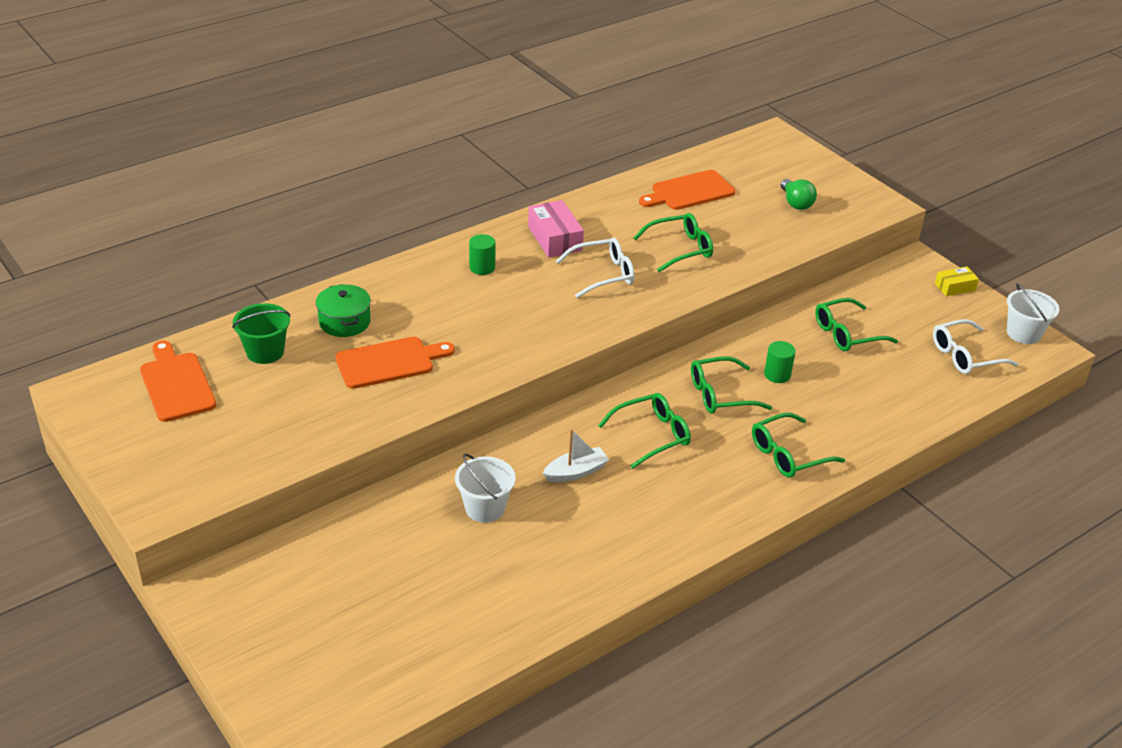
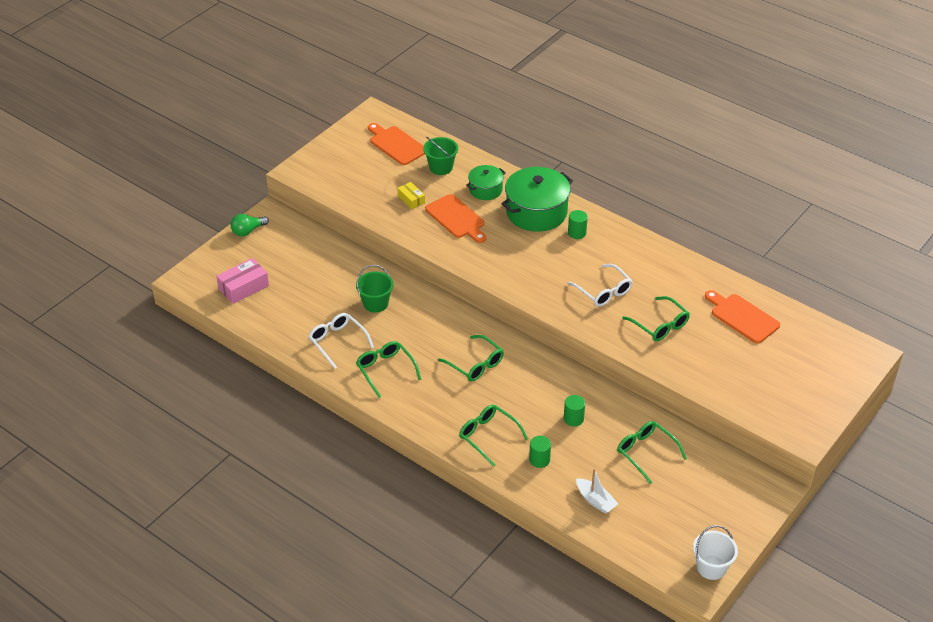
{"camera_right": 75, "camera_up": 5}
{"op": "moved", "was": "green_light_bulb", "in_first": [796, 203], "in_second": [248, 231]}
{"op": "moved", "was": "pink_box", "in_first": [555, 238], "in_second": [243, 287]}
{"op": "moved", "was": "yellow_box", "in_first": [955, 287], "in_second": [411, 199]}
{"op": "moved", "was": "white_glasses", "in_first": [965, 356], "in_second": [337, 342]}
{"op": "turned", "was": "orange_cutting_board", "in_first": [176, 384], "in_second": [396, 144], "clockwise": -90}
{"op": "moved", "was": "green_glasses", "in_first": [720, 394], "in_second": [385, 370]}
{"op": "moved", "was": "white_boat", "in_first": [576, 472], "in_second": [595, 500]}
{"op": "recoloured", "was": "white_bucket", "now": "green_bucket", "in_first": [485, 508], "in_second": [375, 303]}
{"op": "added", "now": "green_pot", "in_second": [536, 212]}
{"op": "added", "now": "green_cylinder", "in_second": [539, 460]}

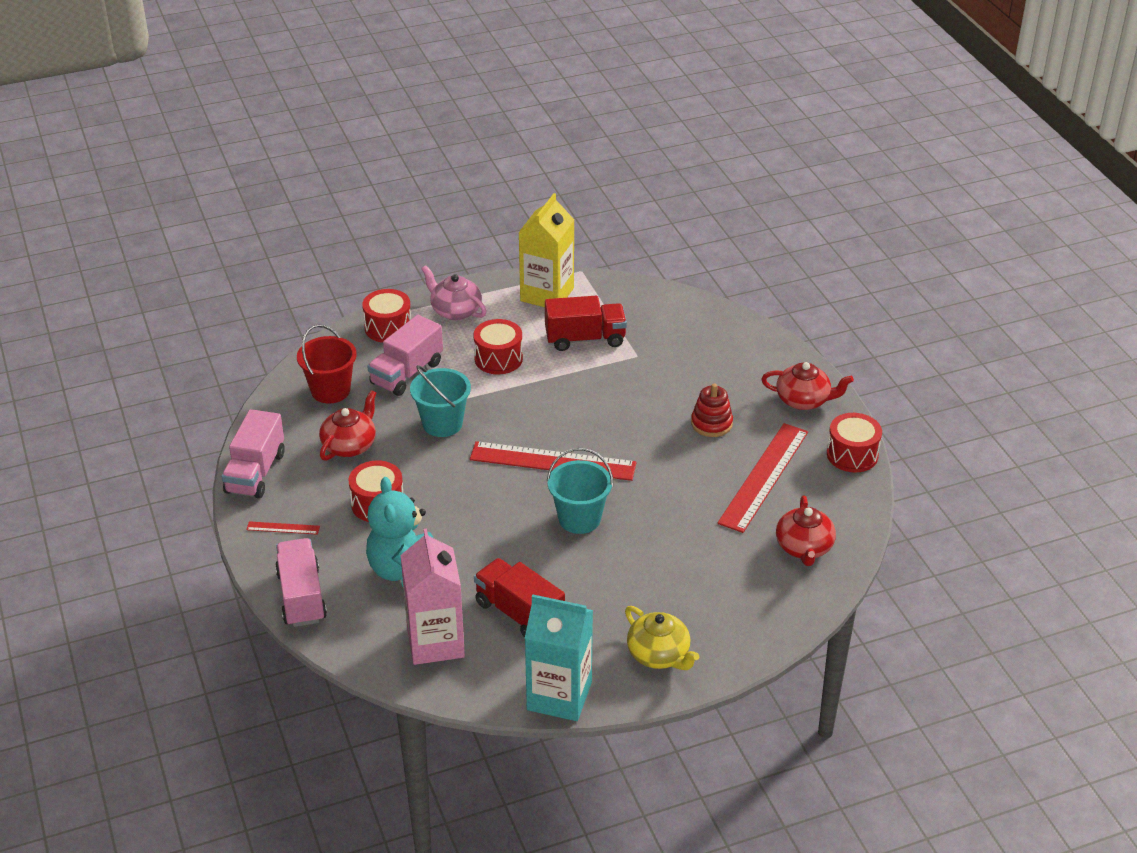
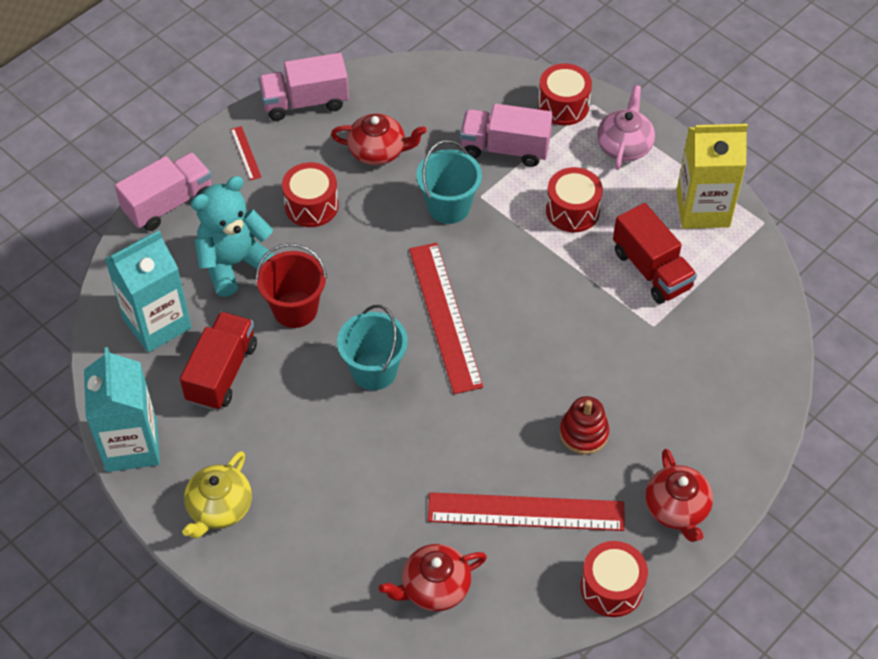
{"camera_right": 65, "camera_up": 15}
{"op": "moved", "was": "red_bucket", "in_first": [330, 390], "in_second": [295, 309]}
{"op": "recoloured", "was": "pink_carton", "now": "turquoise_carton", "in_first": [435, 642], "in_second": [157, 323]}

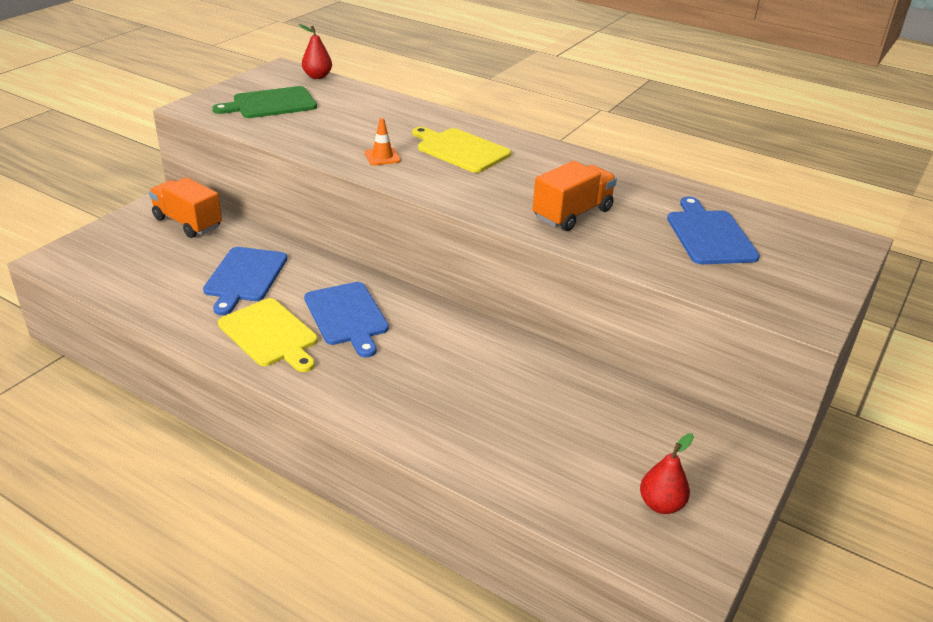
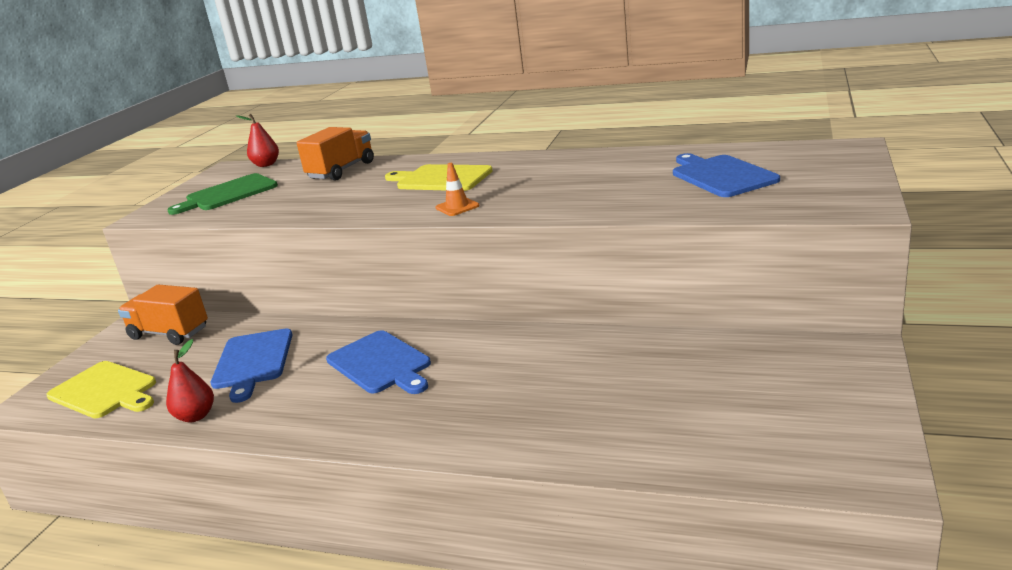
{"camera_right": -10, "camera_up": -10}
{"op": "moved", "was": "orange_traffic_cone", "in_first": [382, 157], "in_second": [457, 207]}
{"op": "moved", "was": "orange_truck", "in_first": [572, 214], "in_second": [341, 171]}
{"op": "moved", "was": "yellow_cutting_board", "in_first": [270, 335], "in_second": [105, 391]}
{"op": "moved", "was": "red_pear", "in_first": [661, 504], "in_second": [196, 416]}

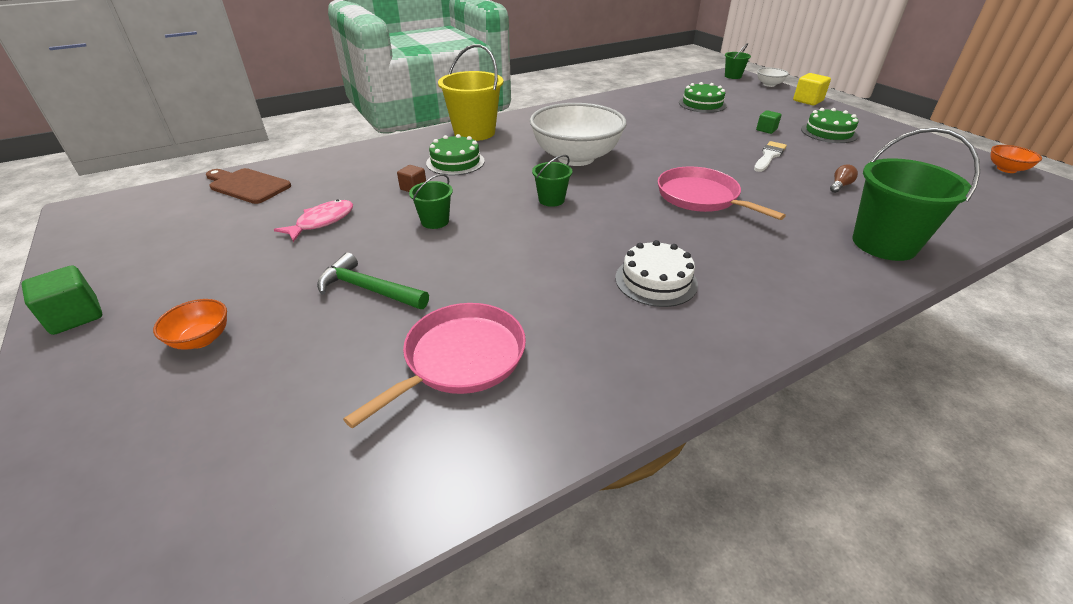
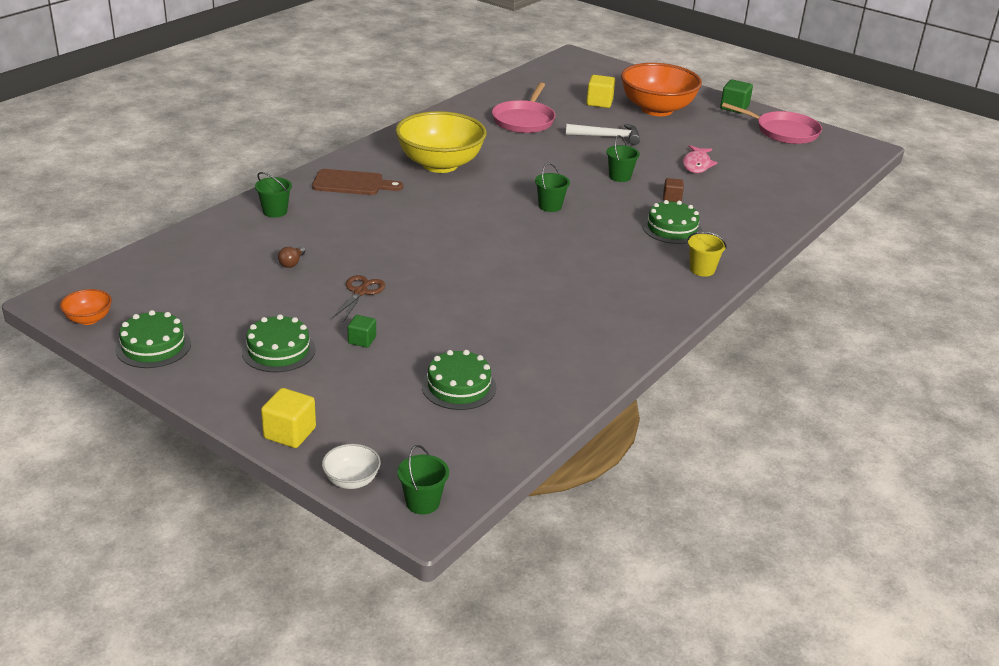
{"camera_right": 155, "camera_up": -5}
{"op": "resized", "was": "yellow_bucket", "in_first": [474, 132], "in_second": [702, 270], "ratio": 0.51}
{"op": "removed", "was": "white_bowl", "in_first": [576, 158]}
{"op": "resized", "was": "green_bucket", "in_first": [884, 244], "in_second": [275, 211], "ratio": 0.51}
{"op": "replaced", "was": "white_brush", "now": "brown_scissors", "in_first": [769, 156], "in_second": [360, 292]}
{"op": "moved", "was": "pink_pan", "in_first": [701, 197], "in_second": [783, 132]}
{"op": "moved", "was": "brown_cutting_board", "in_first": [247, 185], "in_second": [352, 183]}
{"op": "replaced", "was": "white_cake", "now": "yellow_bowl", "in_first": [656, 281], "in_second": [440, 164]}
{"op": "recoloured", "was": "green_hammer", "now": "white_hammer", "in_first": [368, 289], "in_second": [607, 137]}
{"op": "resized", "was": "orange_bowl", "in_first": [201, 339], "in_second": [657, 109], "ratio": 2.35}
{"op": "added", "now": "yellow_cube", "in_second": [599, 103]}
{"op": "added", "now": "green_cake", "in_second": [153, 346]}

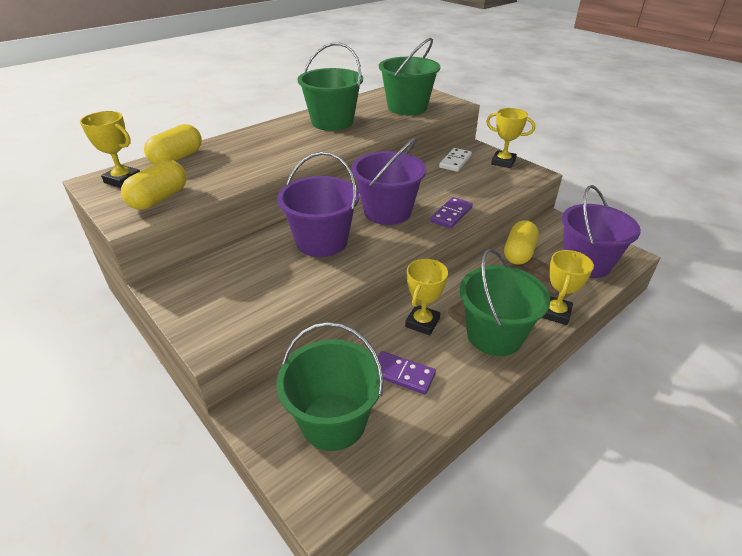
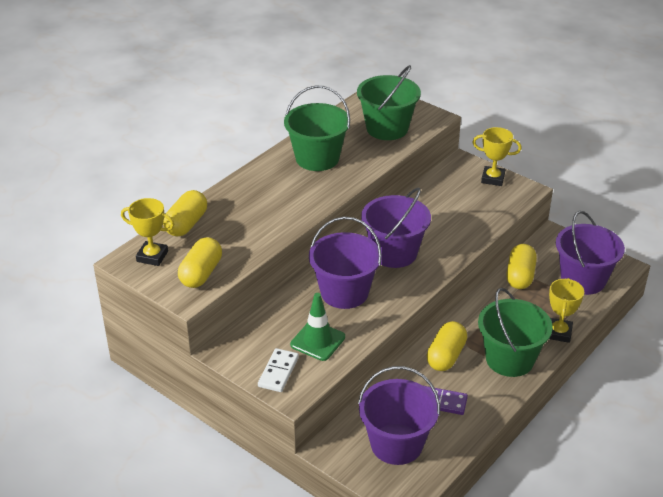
{"camera_right": -10, "camera_up": 0}
{"op": "moved", "was": "white_domino", "in_first": [455, 161], "in_second": [278, 372]}
{"op": "removed", "was": "purple_domino", "in_first": [451, 215]}
{"op": "replaced", "was": "yellow_trophy", "now": "yellow_capsule", "in_first": [422, 323], "in_second": [446, 356]}
{"op": "recoloured", "was": "green_bucket", "now": "purple_bucket", "in_first": [333, 421], "in_second": [396, 444]}
{"op": "added", "now": "green_traffic_cone", "in_second": [317, 341]}

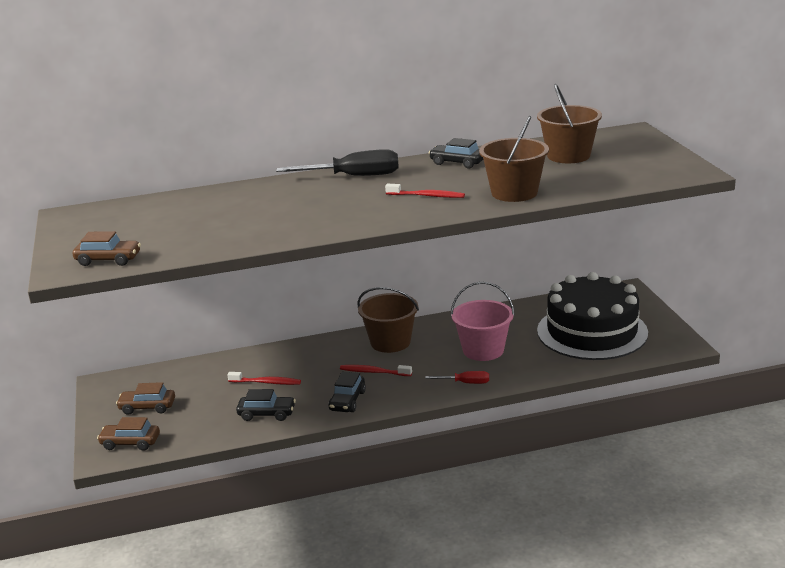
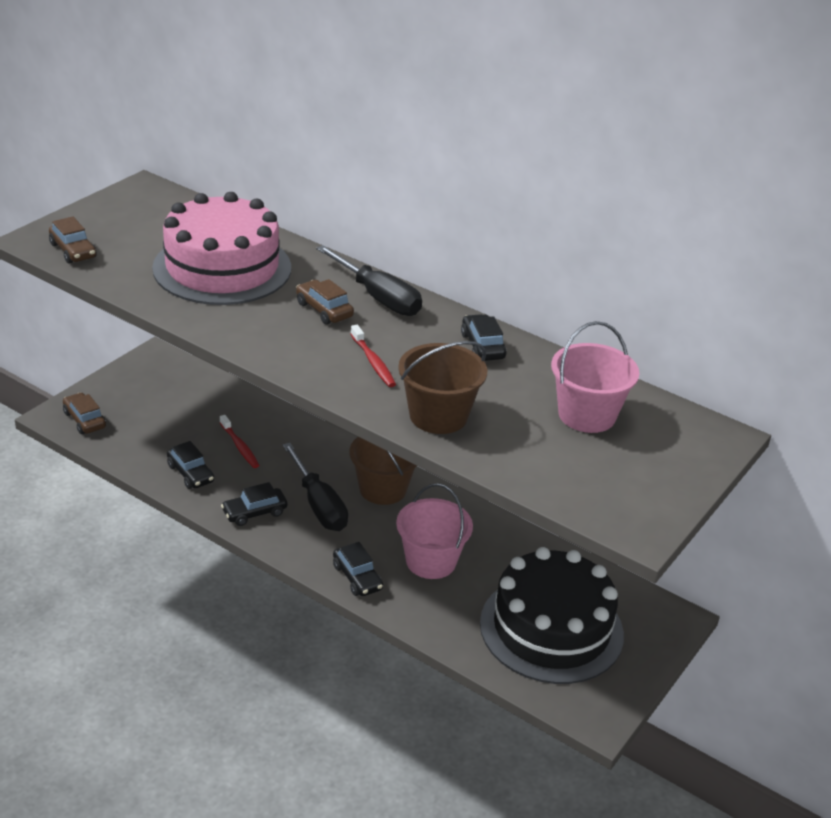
{"camera_right": 45, "camera_up": 10}
{"op": "recoloured", "was": "brown_bucket", "now": "pink_bucket", "in_first": [568, 156], "in_second": [587, 415]}
{"op": "replaced", "was": "red_toothbrush", "now": "black_screwdriver", "in_first": [374, 372], "in_second": [319, 505]}
{"op": "replaced", "was": "red_screwdriver", "now": "black_car", "in_first": [466, 383], "in_second": [357, 577]}
{"op": "moved", "was": "brown_car", "in_first": [147, 407], "in_second": [324, 310]}
{"op": "added", "now": "pink_cake", "in_second": [222, 268]}

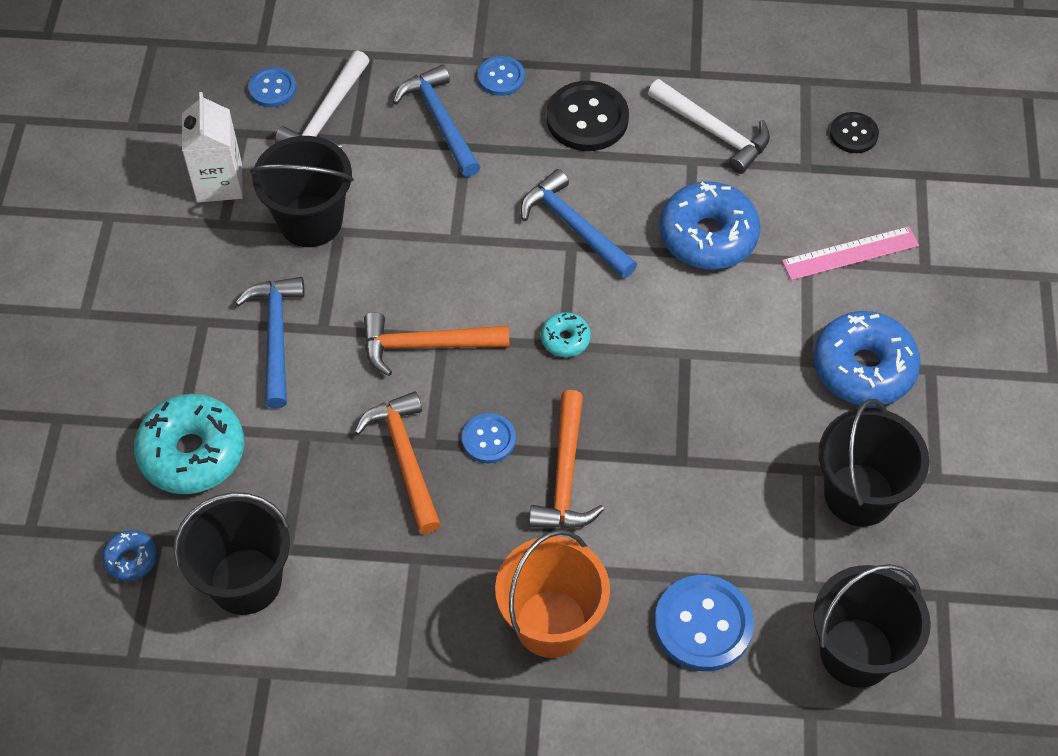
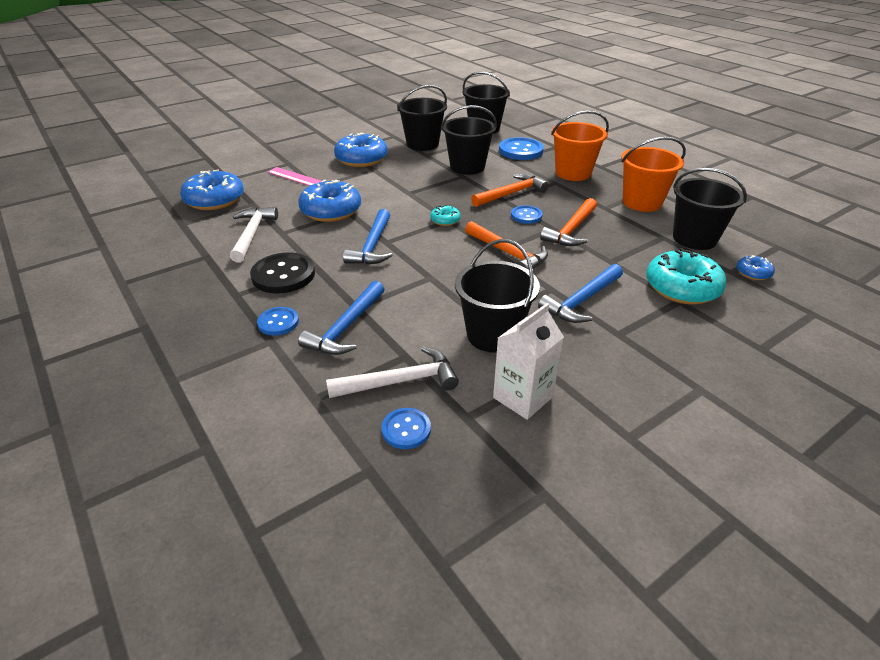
{"camera_right": -130, "camera_up": -20}
{"op": "replaced", "was": "black_button", "now": "blue_donut", "in_first": [853, 134], "in_second": [215, 200]}
{"op": "added", "now": "black_bucket", "in_second": [467, 167]}
{"op": "added", "now": "orange_bucket", "in_second": [642, 202]}

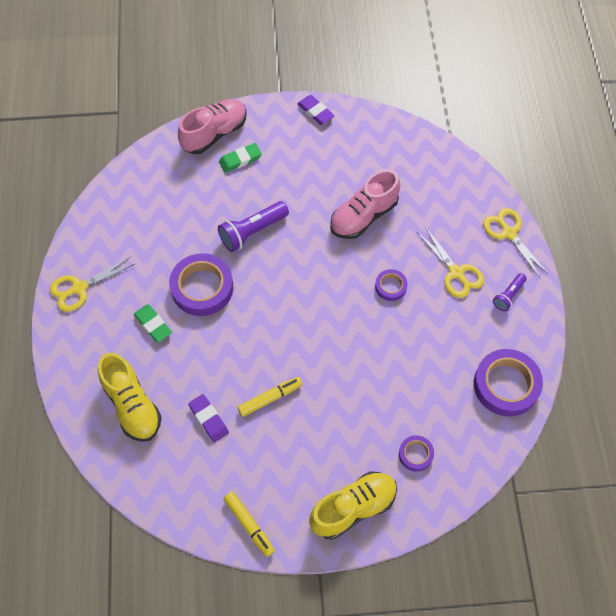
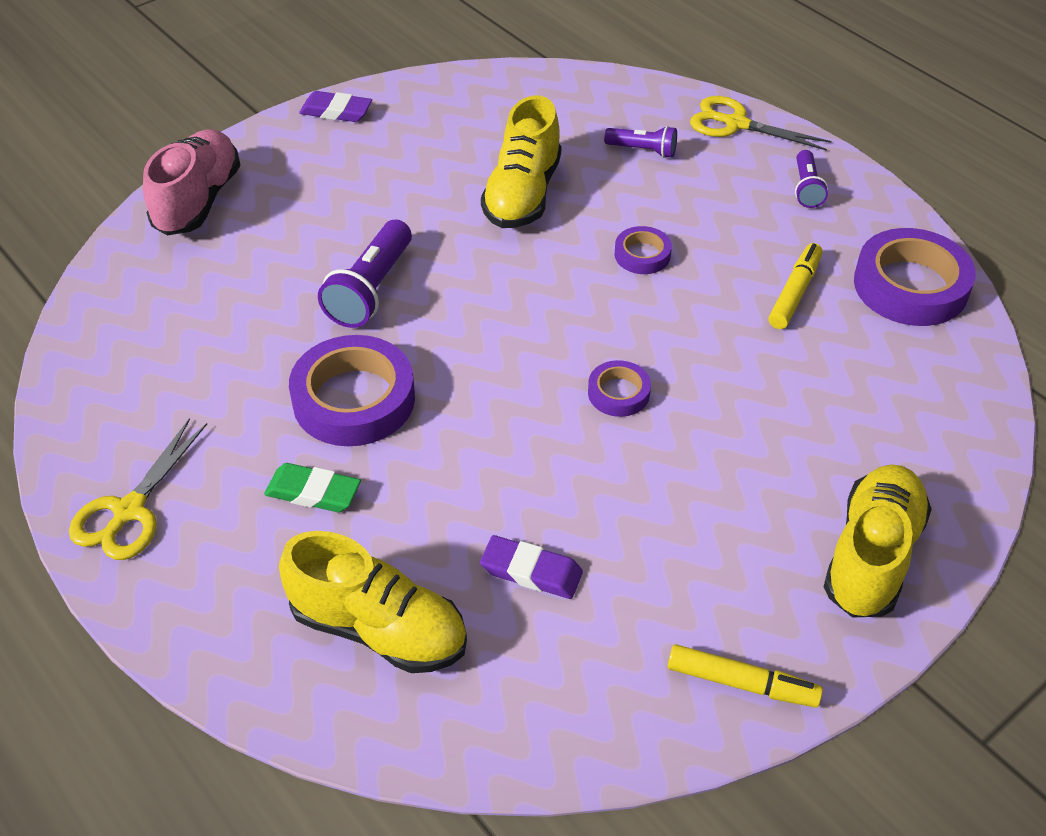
{"camera_right": -35, "camera_up": -15}
{"op": "removed", "was": "green_eraser", "in_first": [240, 159]}
{"op": "recoloured", "was": "pink_shoe", "now": "yellow_shoe", "in_first": [363, 216], "in_second": [522, 194]}
{"op": "removed", "was": "yellow_scissors", "in_first": [456, 272]}
{"op": "moved", "was": "yellow_marker", "in_first": [270, 398], "in_second": [795, 293]}
{"op": "moved", "was": "purple_tape", "in_first": [415, 454], "in_second": [618, 393]}
{"op": "added", "now": "purple_flashlight", "in_second": [643, 150]}

